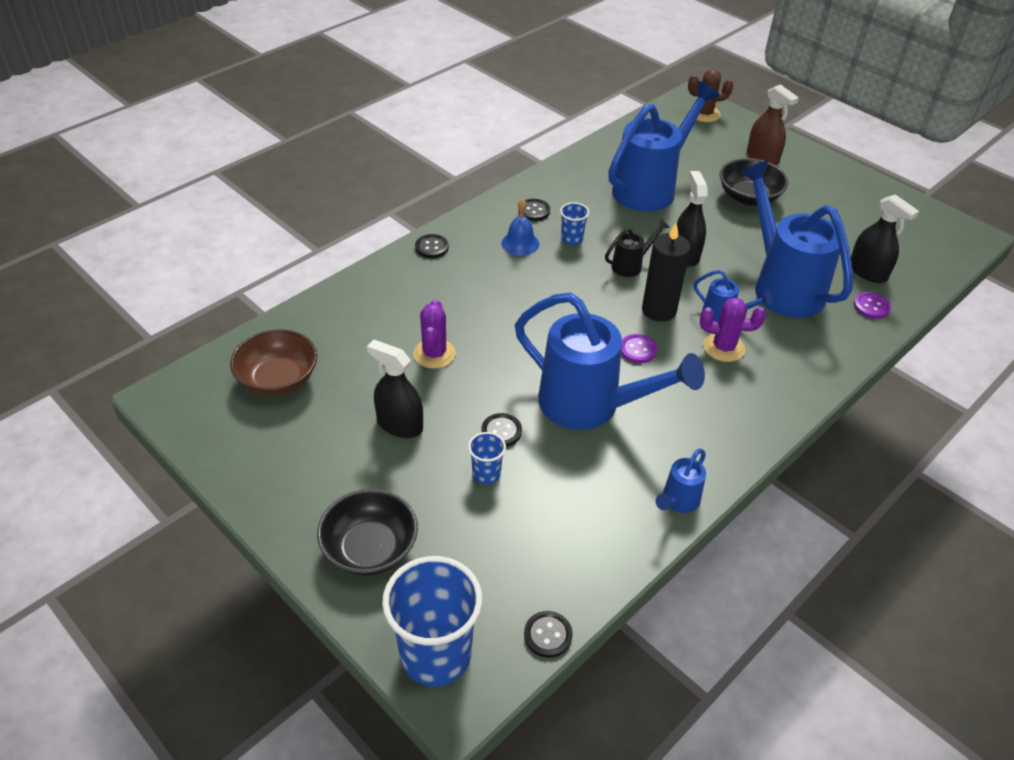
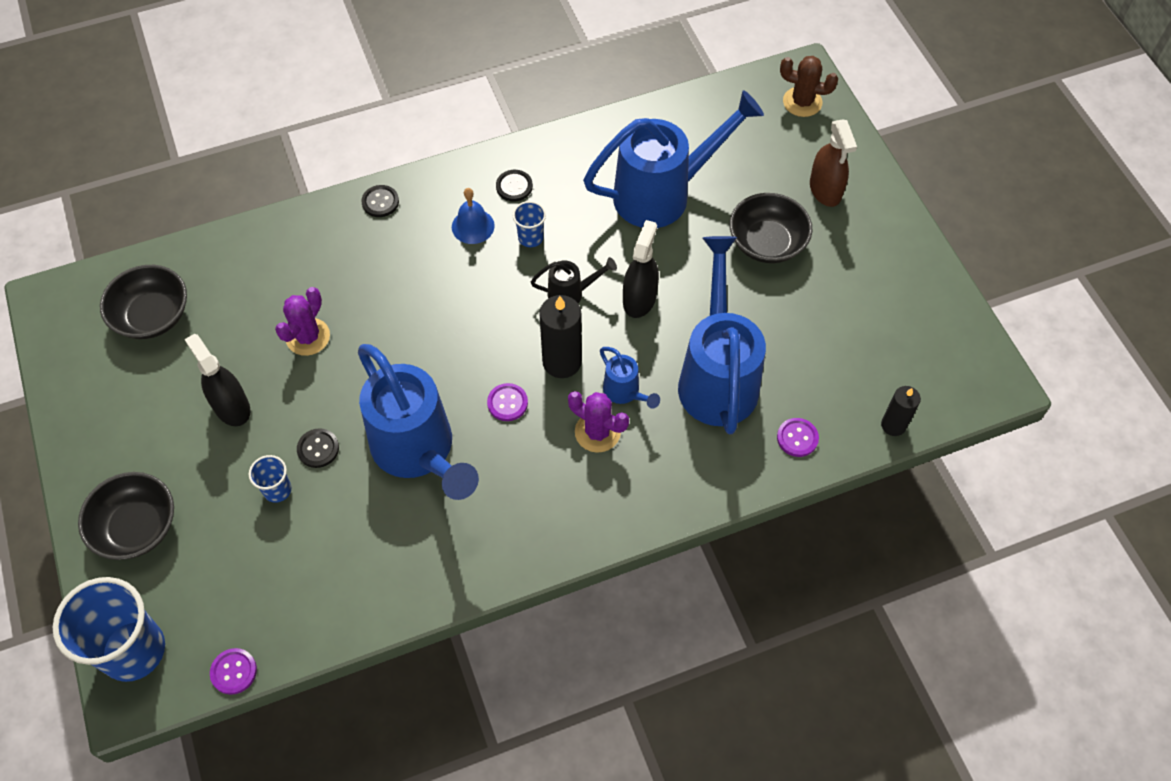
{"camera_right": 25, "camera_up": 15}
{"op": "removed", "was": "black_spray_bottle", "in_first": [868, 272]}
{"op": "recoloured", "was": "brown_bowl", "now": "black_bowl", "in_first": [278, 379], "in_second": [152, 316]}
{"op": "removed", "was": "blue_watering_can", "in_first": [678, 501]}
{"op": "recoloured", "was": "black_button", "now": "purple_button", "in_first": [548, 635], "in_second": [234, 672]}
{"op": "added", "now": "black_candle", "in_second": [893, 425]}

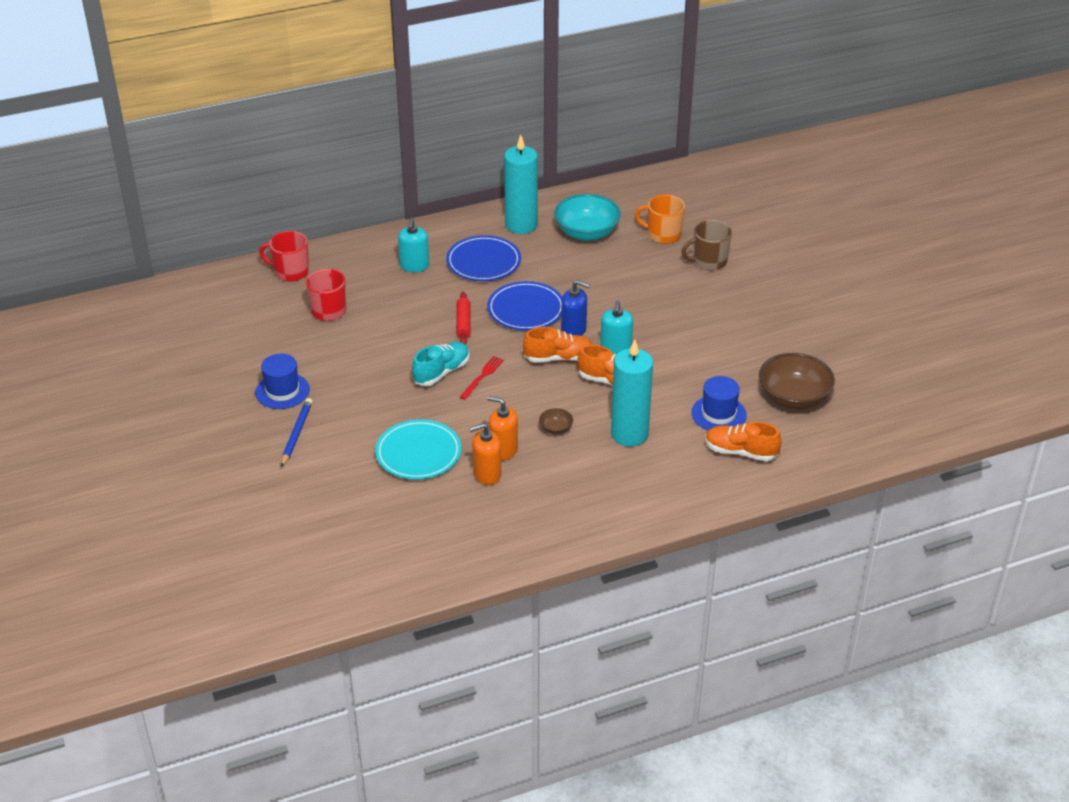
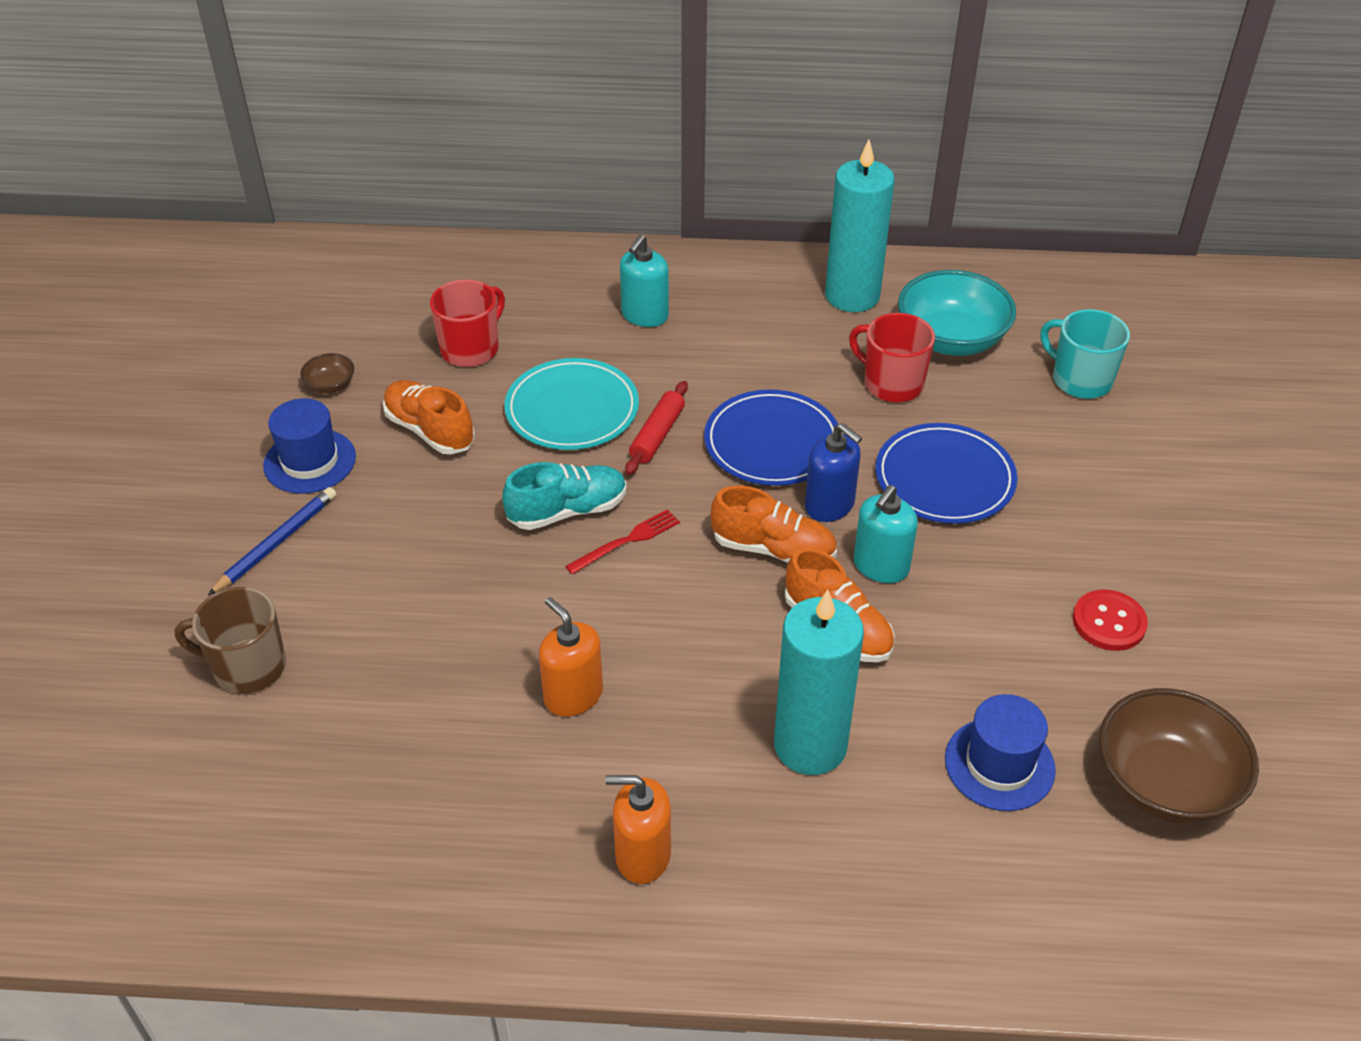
{"camera_right": 25, "camera_up": 5}
{"op": "recoloured", "was": "orange_mug", "now": "turquoise_mug", "in_first": [663, 235], "in_second": [1080, 380]}
{"op": "moved", "was": "brown_mug", "in_first": [709, 261], "in_second": [248, 667]}
{"op": "moved", "was": "red_mug", "in_first": [290, 272], "in_second": [892, 383]}
{"op": "moved", "was": "blue_plate", "in_first": [483, 262], "in_second": [944, 478]}
{"op": "moved", "was": "brown_bowl", "in_first": [556, 429], "in_second": [330, 385]}
{"op": "moved", "was": "turquoise_plate", "in_first": [418, 453], "in_second": [572, 409]}
{"op": "moved", "was": "orange_shoe", "in_first": [740, 452], "in_second": [430, 430]}
{"op": "moved", "was": "orange_soap_dispenser", "in_first": [487, 474], "in_second": [642, 855]}
{"op": "added", "now": "red_button", "in_second": [1109, 622]}

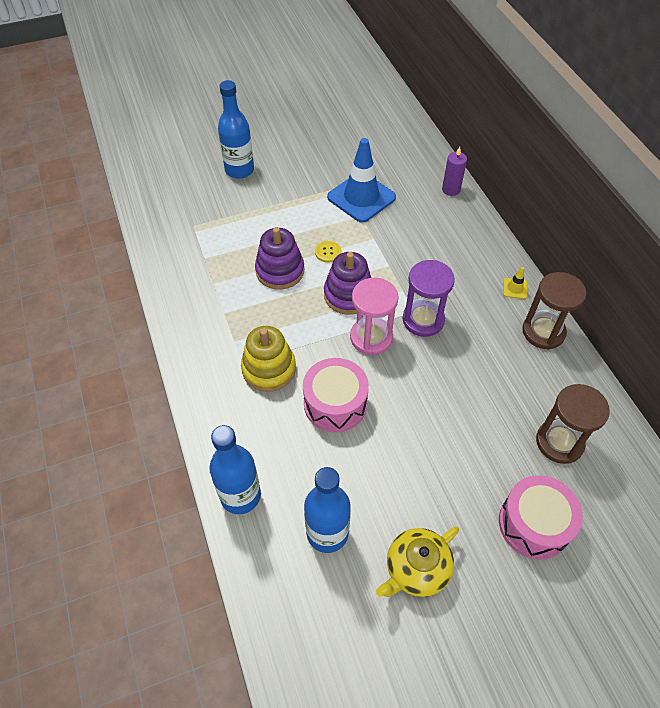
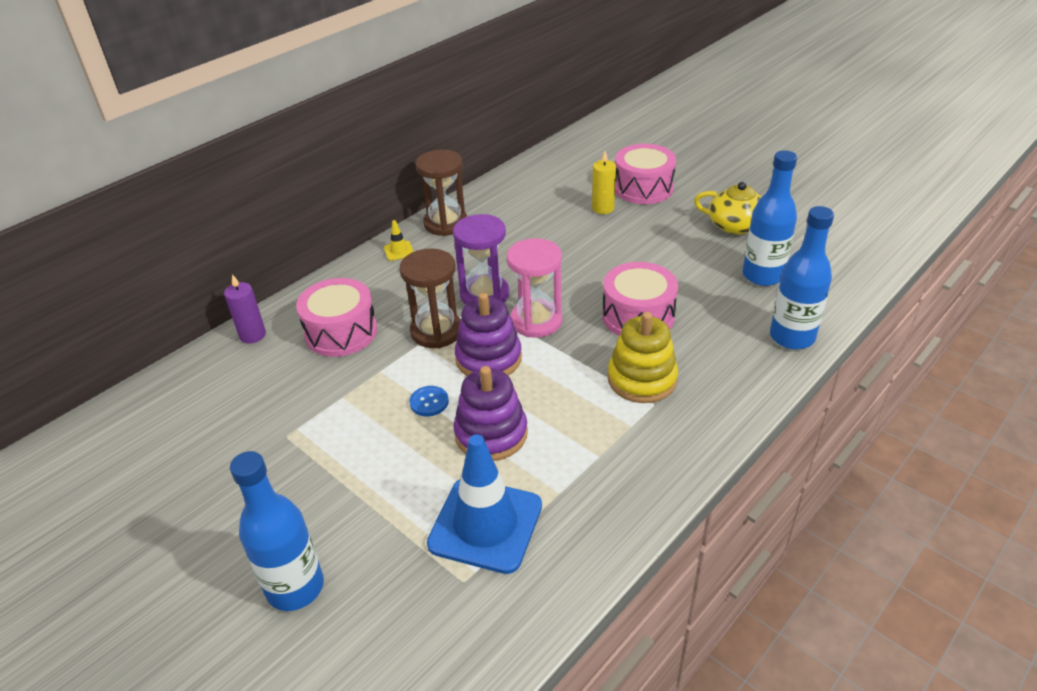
{"camera_right": -115, "camera_up": -15}
{"op": "moved", "was": "blue_traffic_cone", "in_first": [361, 197], "in_second": [485, 525]}
{"op": "recoloured", "was": "yellow_button", "now": "blue_button", "in_first": [328, 252], "in_second": [429, 402]}
{"op": "moved", "was": "brown_hourglass", "in_first": [559, 442], "in_second": [436, 331]}
{"op": "added", "now": "yellow_candle", "in_second": [603, 208]}
{"op": "added", "now": "pink_drum", "in_second": [341, 332]}

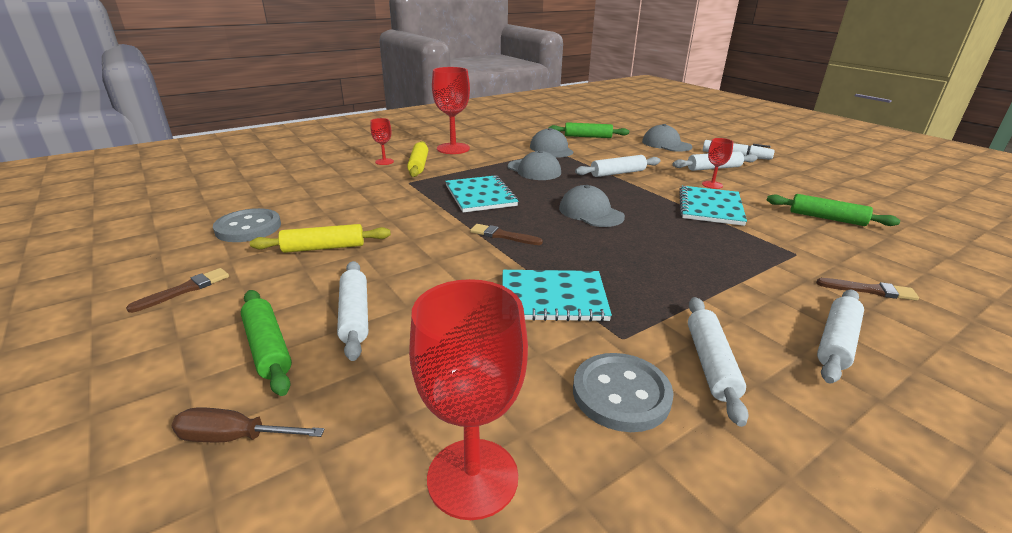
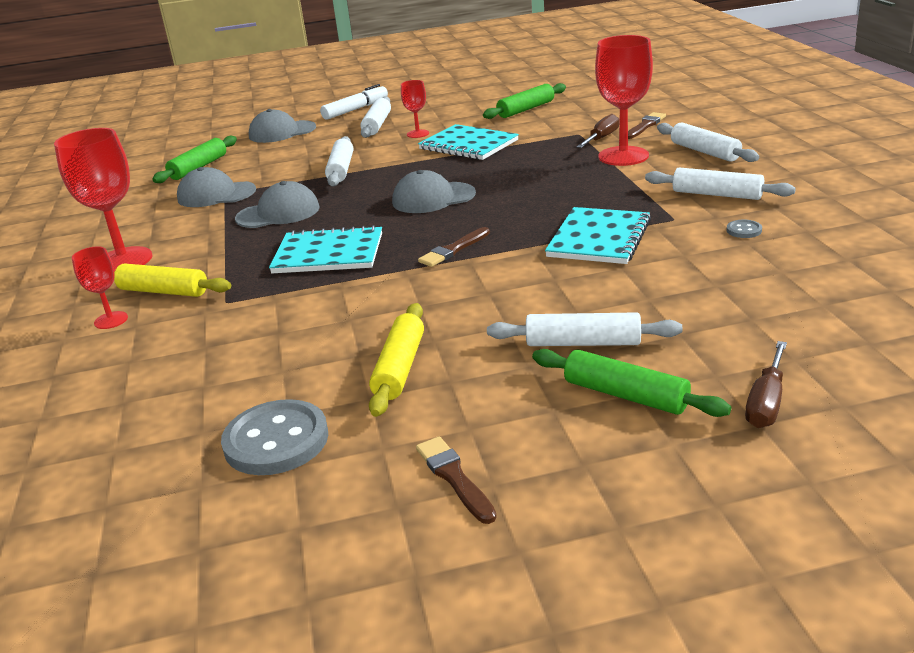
{"camera_right": -65, "camera_up": 0}
{"op": "moved", "was": "red_goblet", "in_first": [472, 477], "in_second": [623, 156]}
{"op": "turned", "was": "green_rolling_pin", "in_first": [268, 348], "in_second": [626, 395], "clockwise": 45}
{"op": "resized", "was": "grey_button", "in_first": [621, 394], "in_second": [744, 230], "ratio": 0.44}
{"op": "added", "now": "brown_screwdriver", "in_second": [601, 138]}

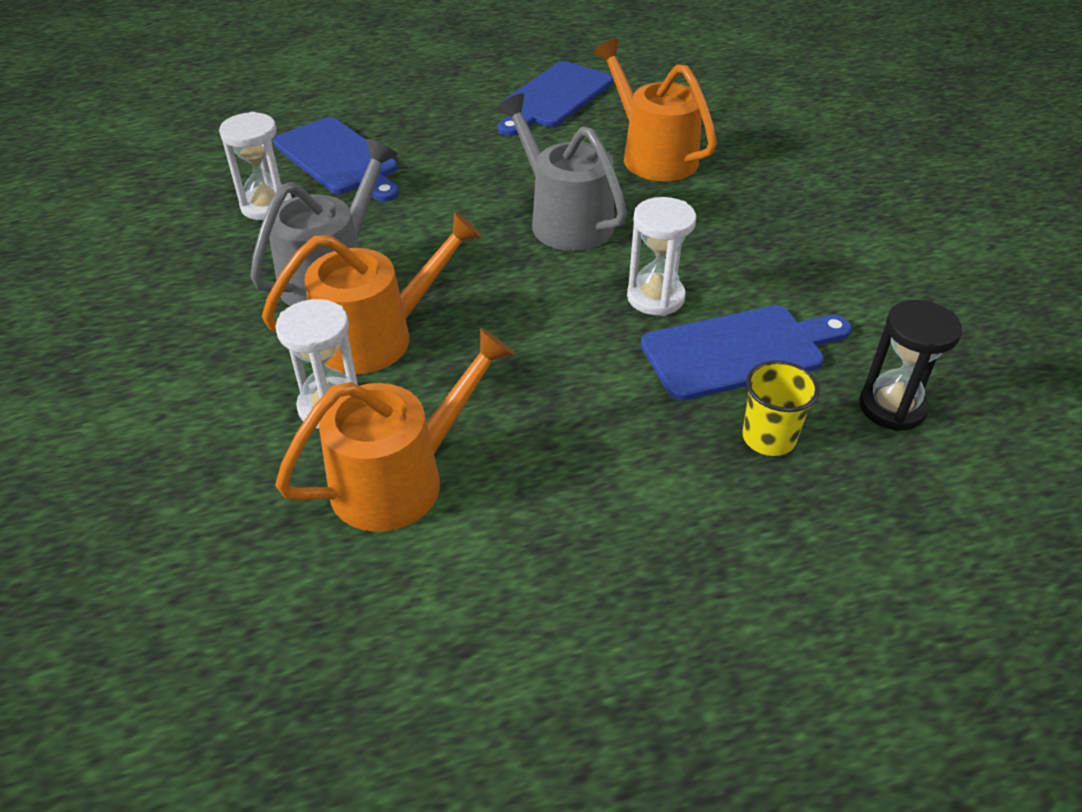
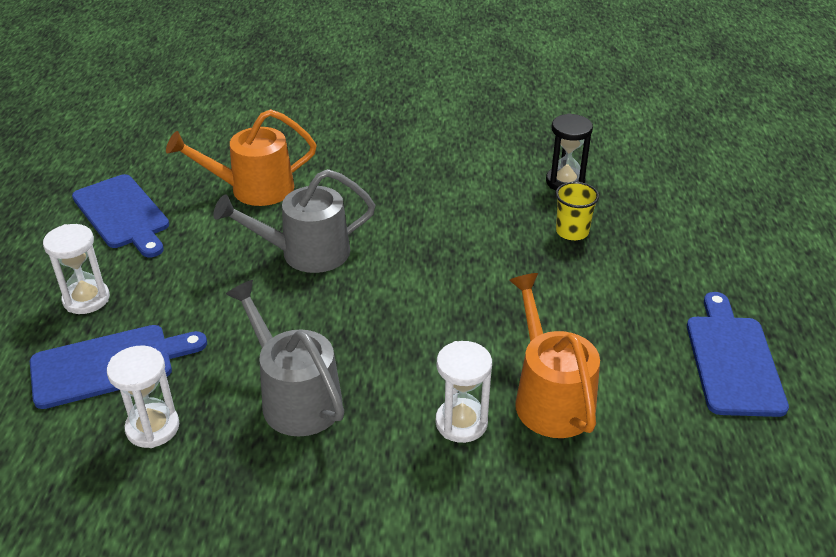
{"camera_right": -70, "camera_up": -5}
{"op": "moved", "was": "white_hourglass", "in_first": [655, 297], "in_second": [86, 299]}
{"op": "removed", "was": "orange_watering_can", "in_first": [376, 337]}
{"op": "moved", "was": "blue_cutting_board", "in_first": [739, 351], "in_second": [732, 360]}

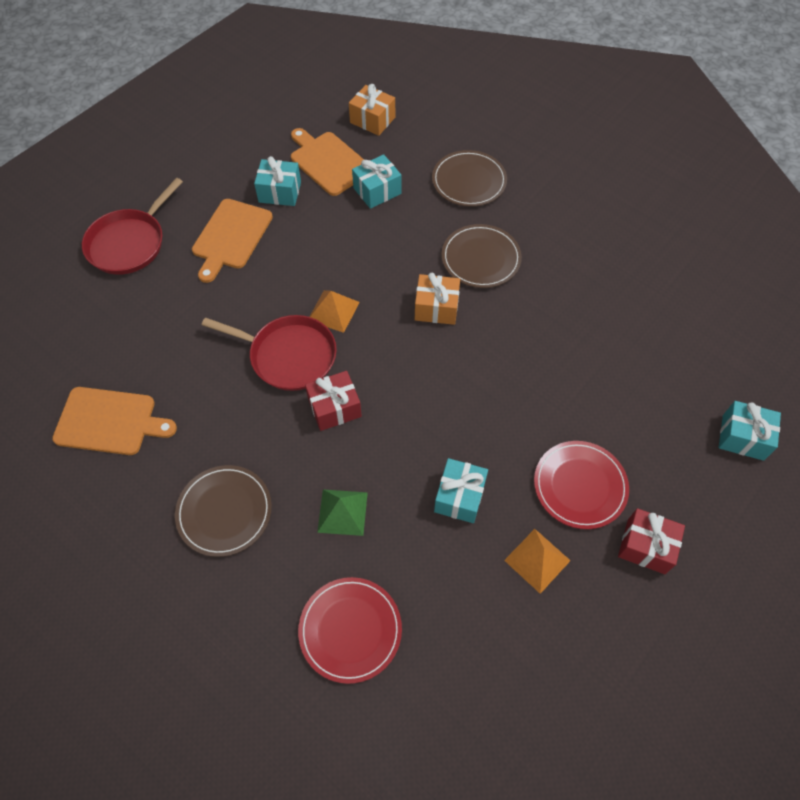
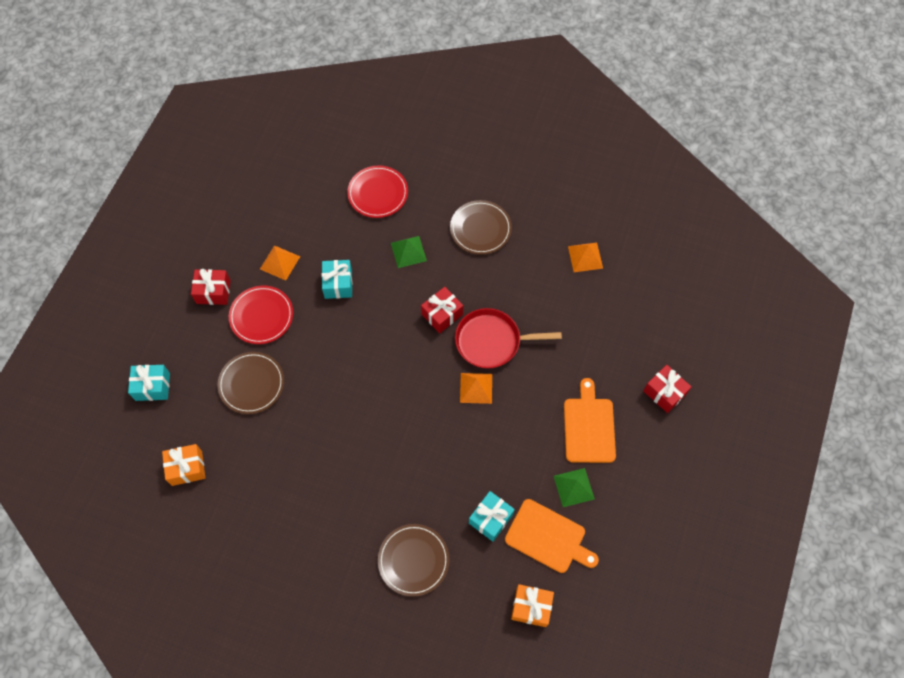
{"camera_right": 160, "camera_up": 5}
{"op": "replaced", "was": "turquoise_gift", "now": "green_pyramid", "in_first": [280, 192], "in_second": [573, 487]}
{"op": "replaced", "was": "red_pan", "now": "red_gift", "in_first": [129, 243], "in_second": [664, 393]}
{"op": "moved", "was": "brown_plate", "in_first": [481, 258], "in_second": [251, 384]}
{"op": "moved", "was": "orange_gift", "in_first": [436, 308], "in_second": [187, 468]}
{"op": "replaced", "was": "orange_cutting_board", "now": "orange_pyramid", "in_first": [110, 421], "in_second": [585, 257]}

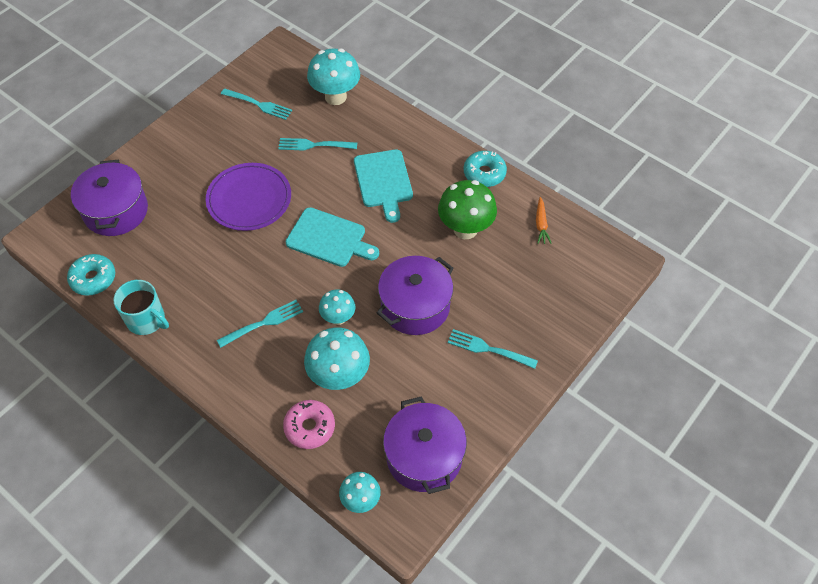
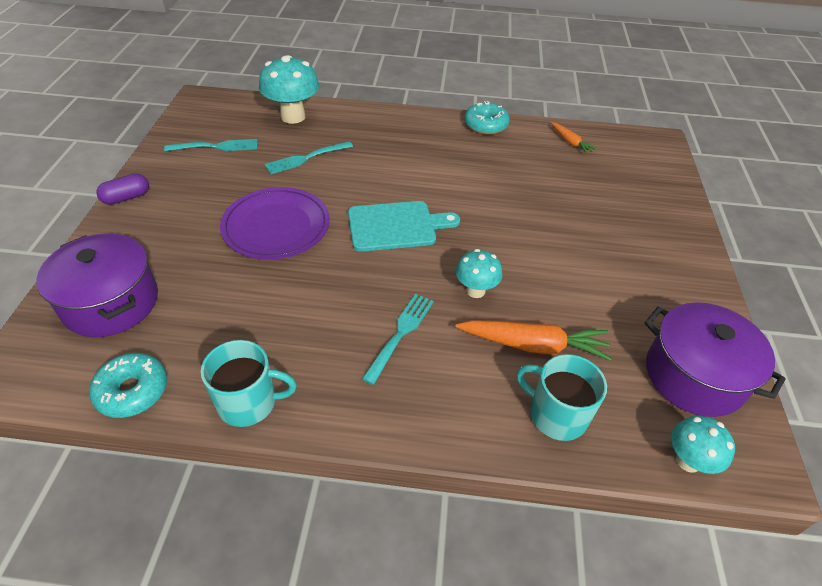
{"camera_right": -35, "camera_up": -10}
{"op": "removed", "was": "turquoise_cutting_board", "in_first": [383, 181]}
{"op": "removed", "was": "green_mushroom", "in_first": [465, 229]}
{"op": "removed", "was": "purple_pot", "in_first": [415, 306]}
{"op": "replaced", "was": "turquoise_mushroom", "now": "orange_carrot", "in_first": [339, 377], "in_second": [533, 345]}
{"op": "removed", "was": "turquoise_fork", "in_first": [489, 349]}
{"op": "replaced", "was": "pink_donut", "now": "turquoise_mug", "in_first": [309, 427], "in_second": [556, 414]}
{"op": "added", "now": "purple_capsule", "in_second": [126, 197]}

